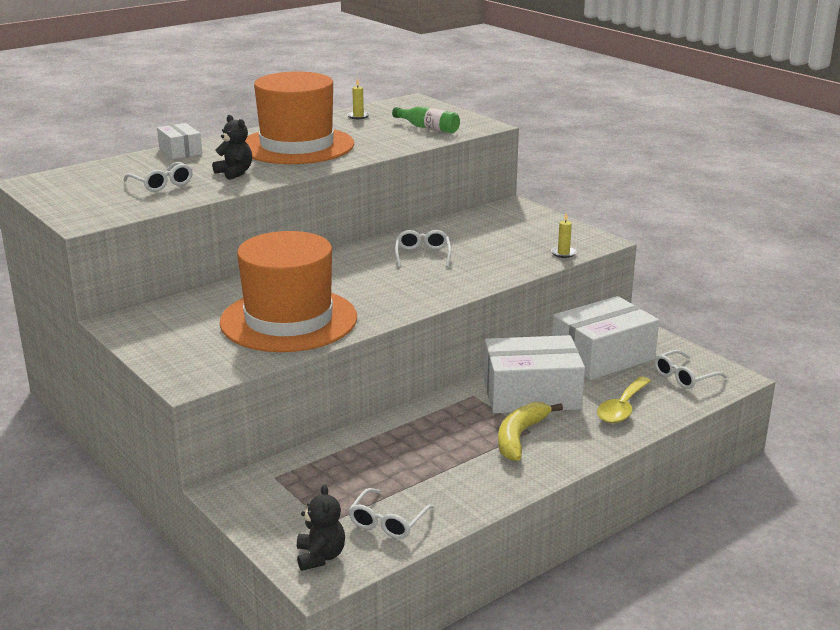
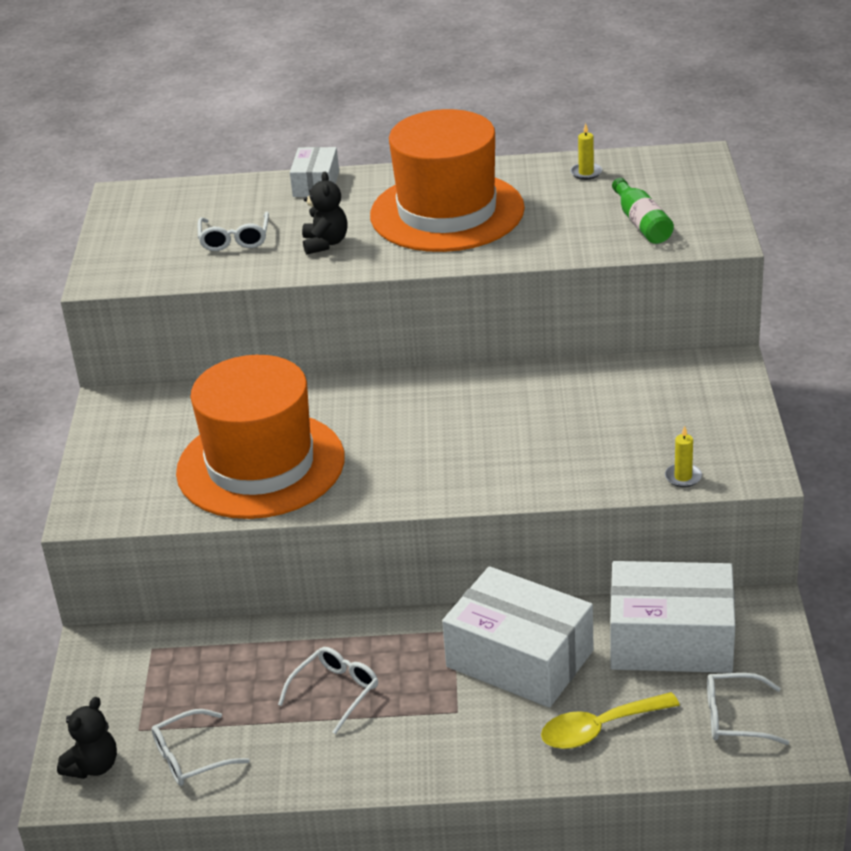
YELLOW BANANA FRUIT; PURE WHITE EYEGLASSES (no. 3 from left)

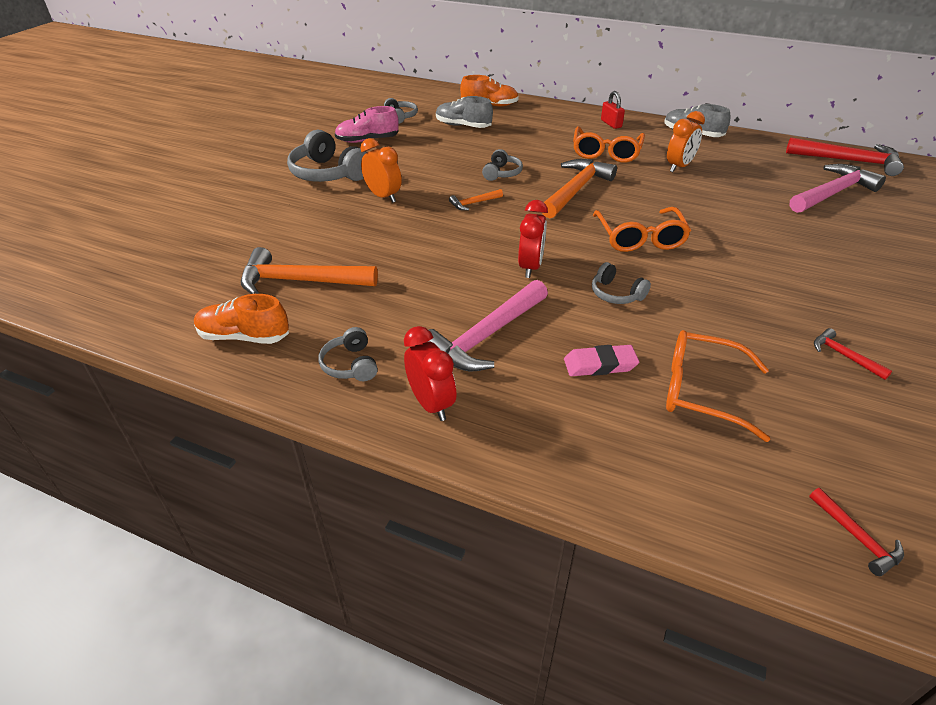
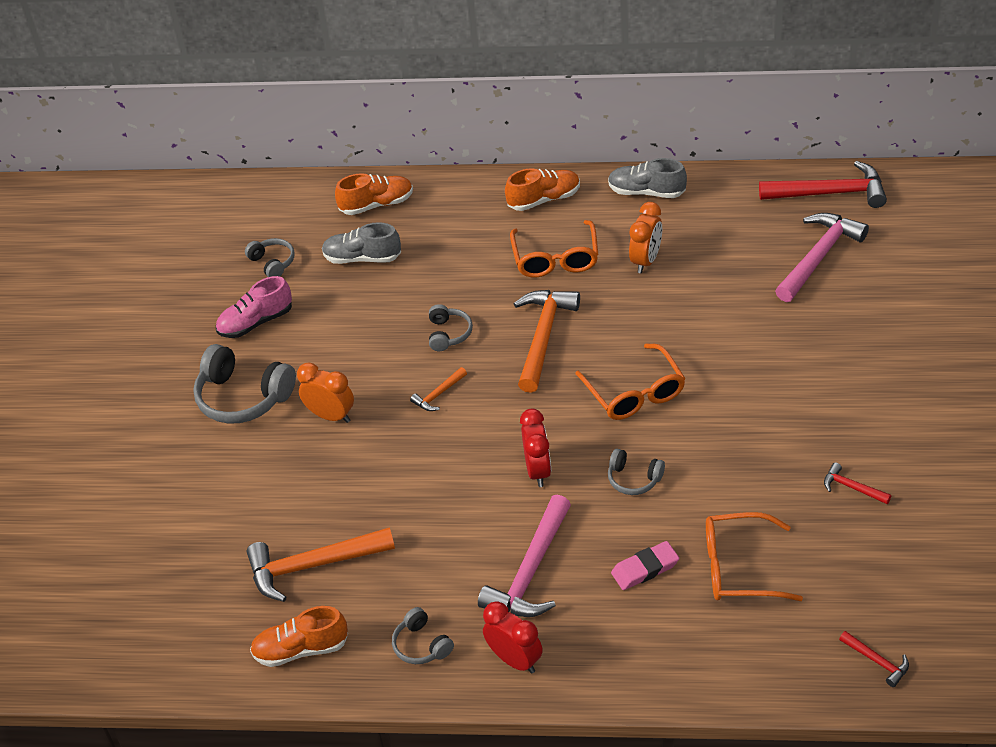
ORANGE SHOE (no. 3 from left)

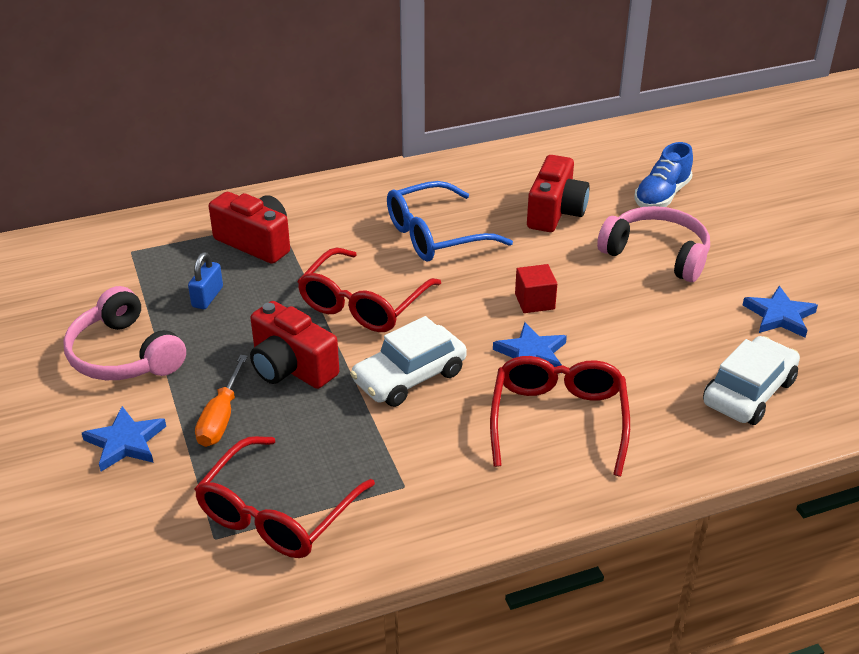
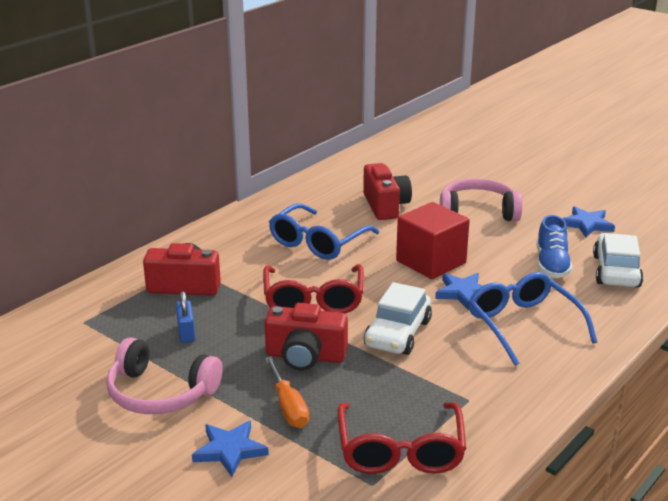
COBALT SHOE; COBALT EYEGLASSES (no. 2 from left); RED BLOCK

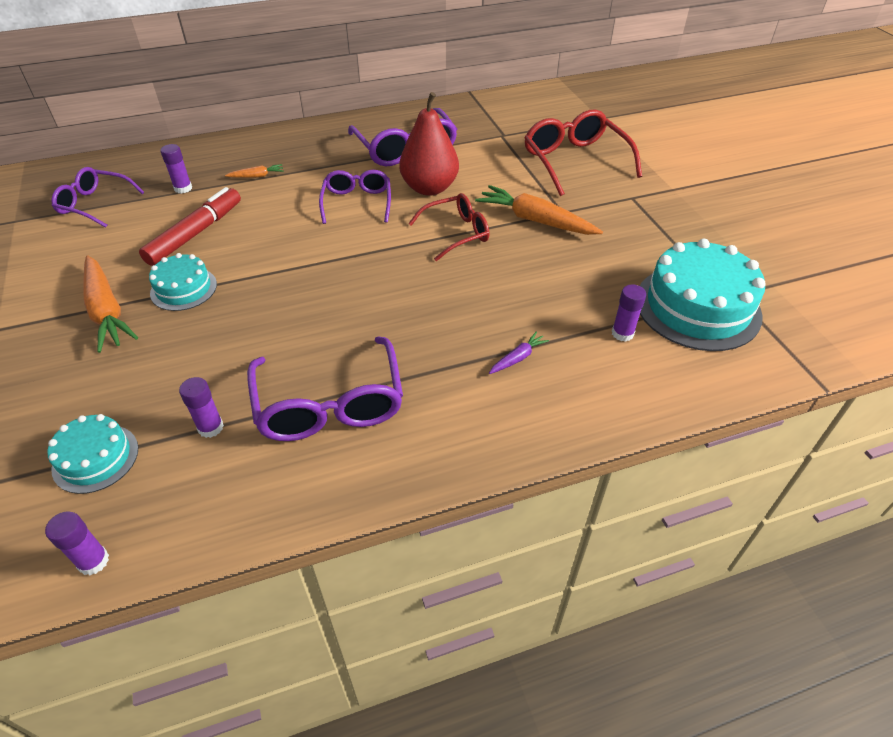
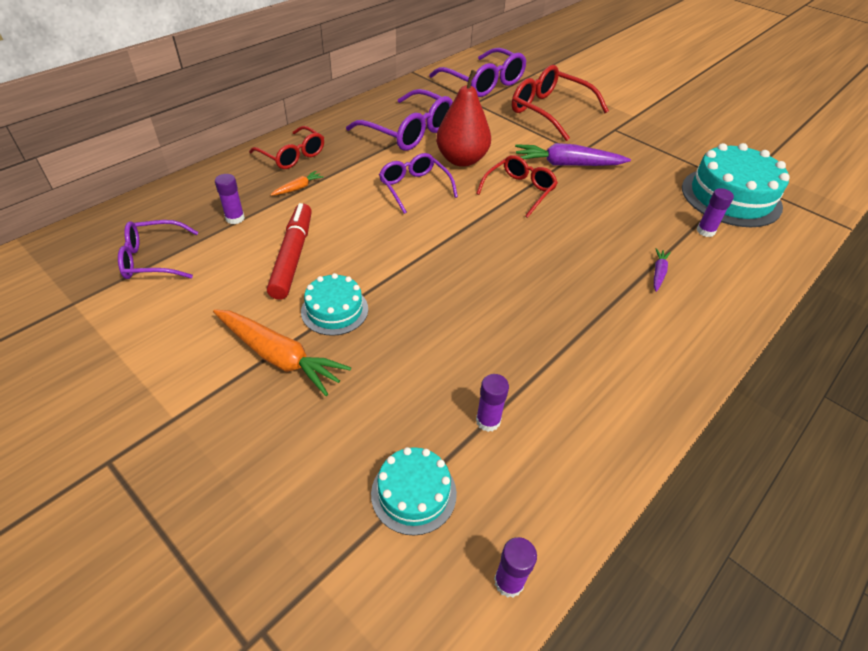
RED EYEGLASSES (no. 1 from left); ROYAL PURPLE EYEGLASSES (no. 4 from left); ROYAL PURPLE ROOT VEGETABLE (no. 1 from left)

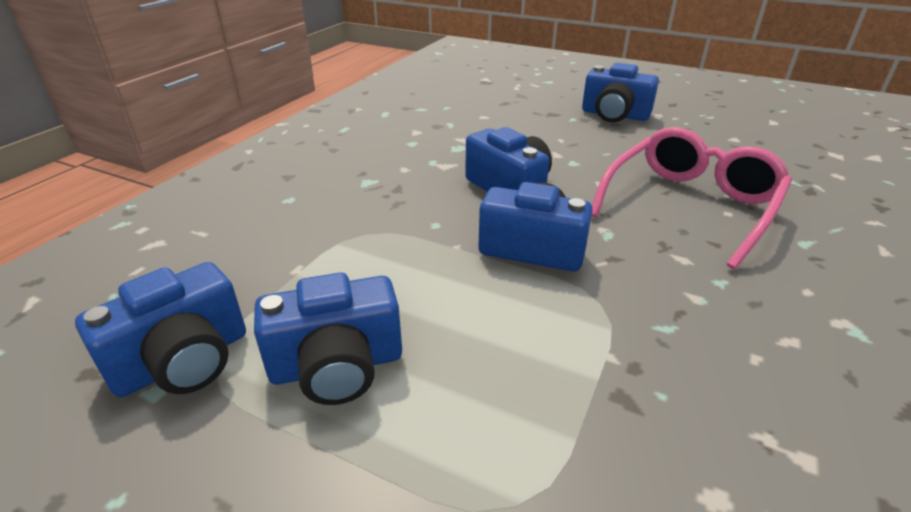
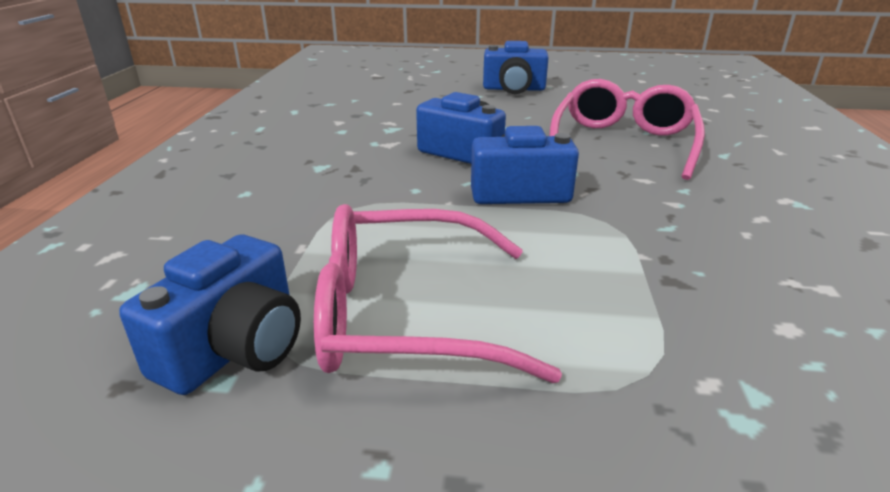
ROSY EYEGLASSES (no. 1 from left)

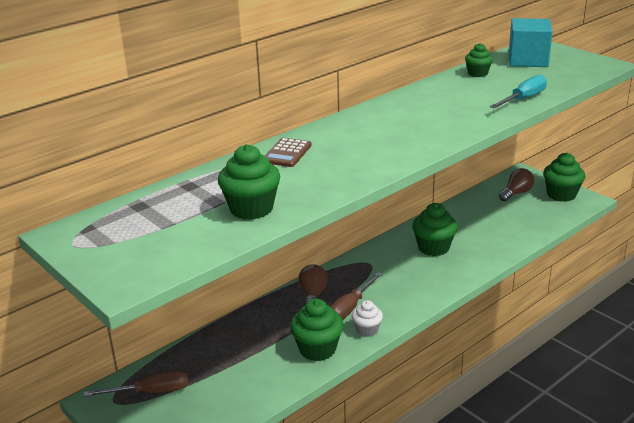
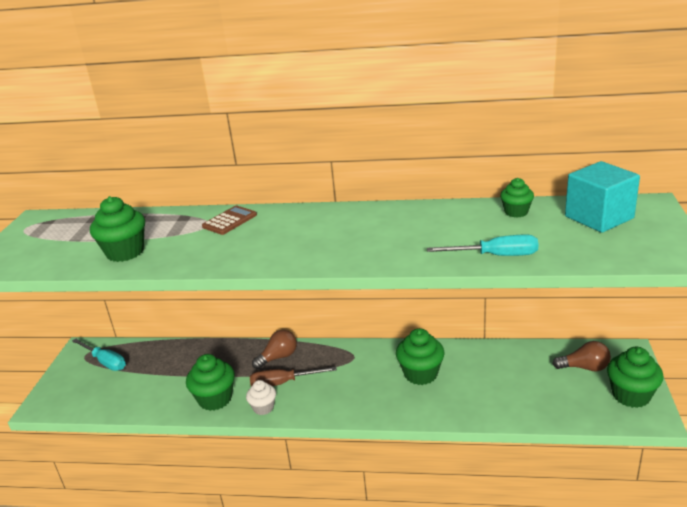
AQUA FLAT SCREWDRIVER (no. 1 from left); RUSSET CALCULATOR

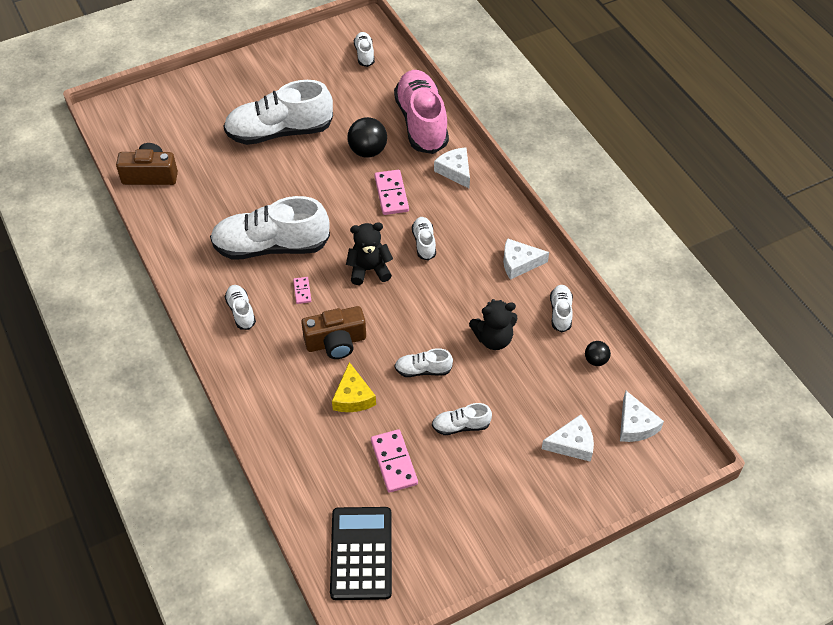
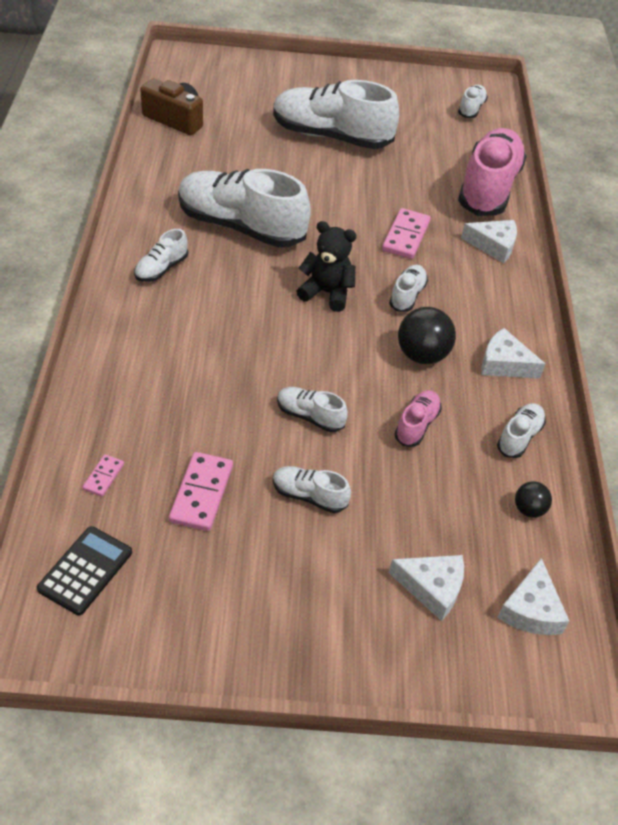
RUSSET CAMERA (no. 2 from left in the first image); YELLOW CHEESE; ROSY DOMINO PIECE (no. 1 from left); JET-BLACK PLAY BALL (no. 1 from left); ROSY SHOE (no. 1 from left); PURE WHITE SHOE (no. 1 from left); PURE WHITE CHEESE (no. 2 from left); JET-BLACK CALCULATOR

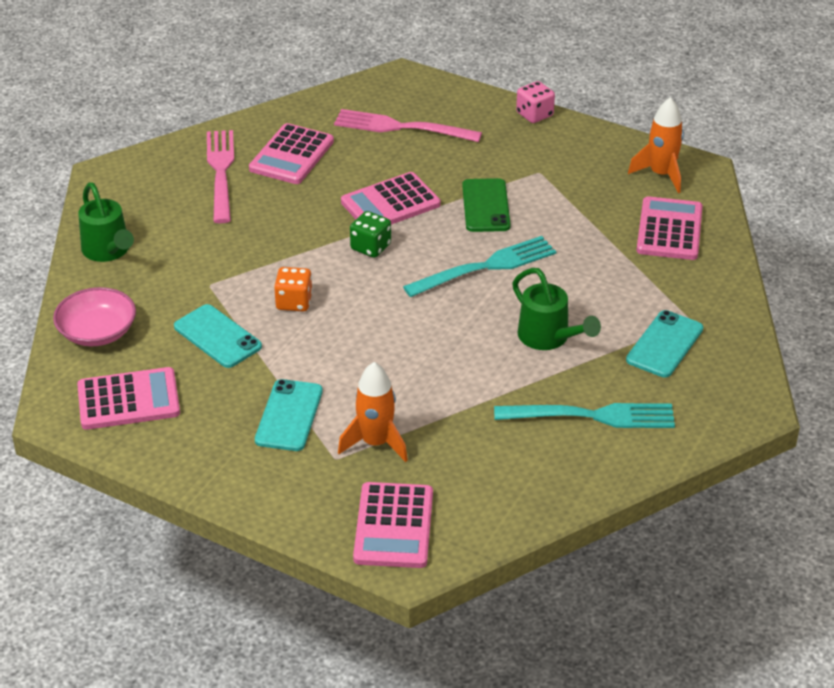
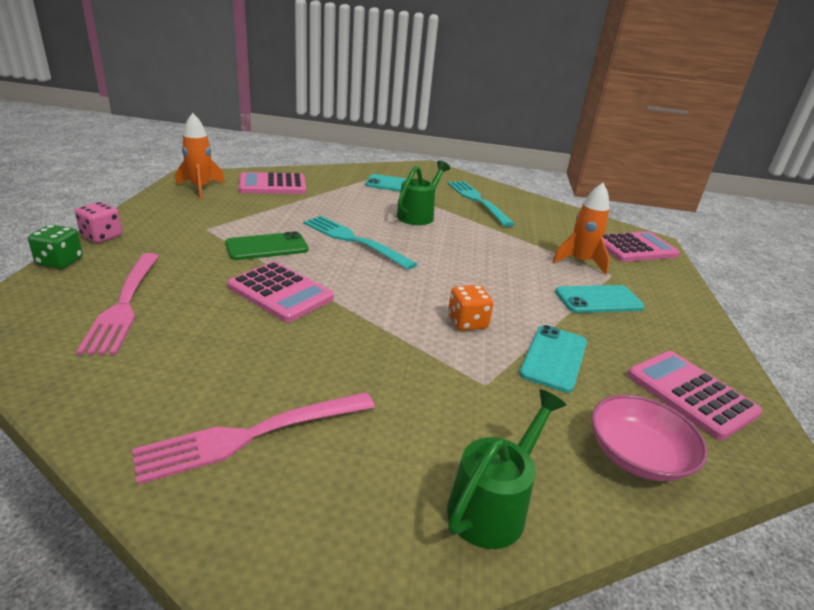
ROSY CALCULATOR (no. 2 from left in the first image); EMERALD GAME DIE

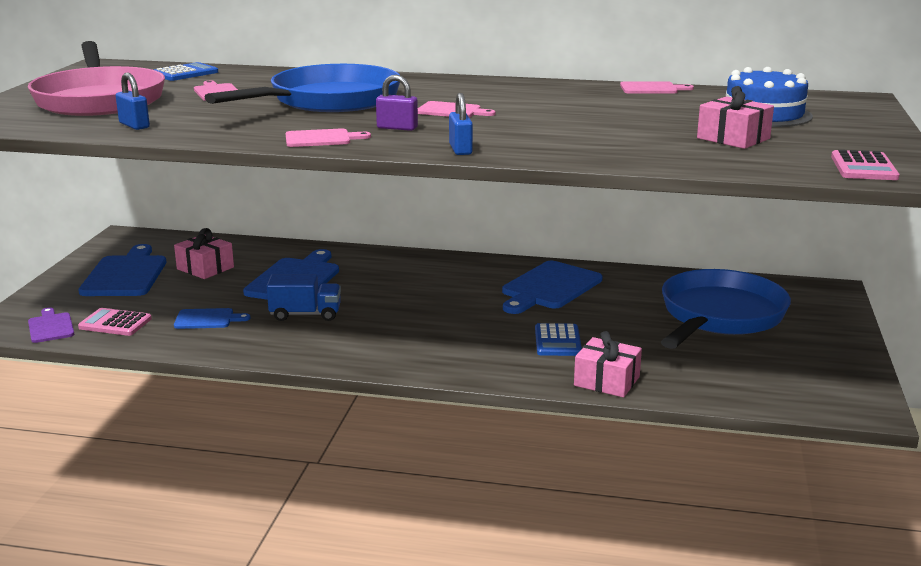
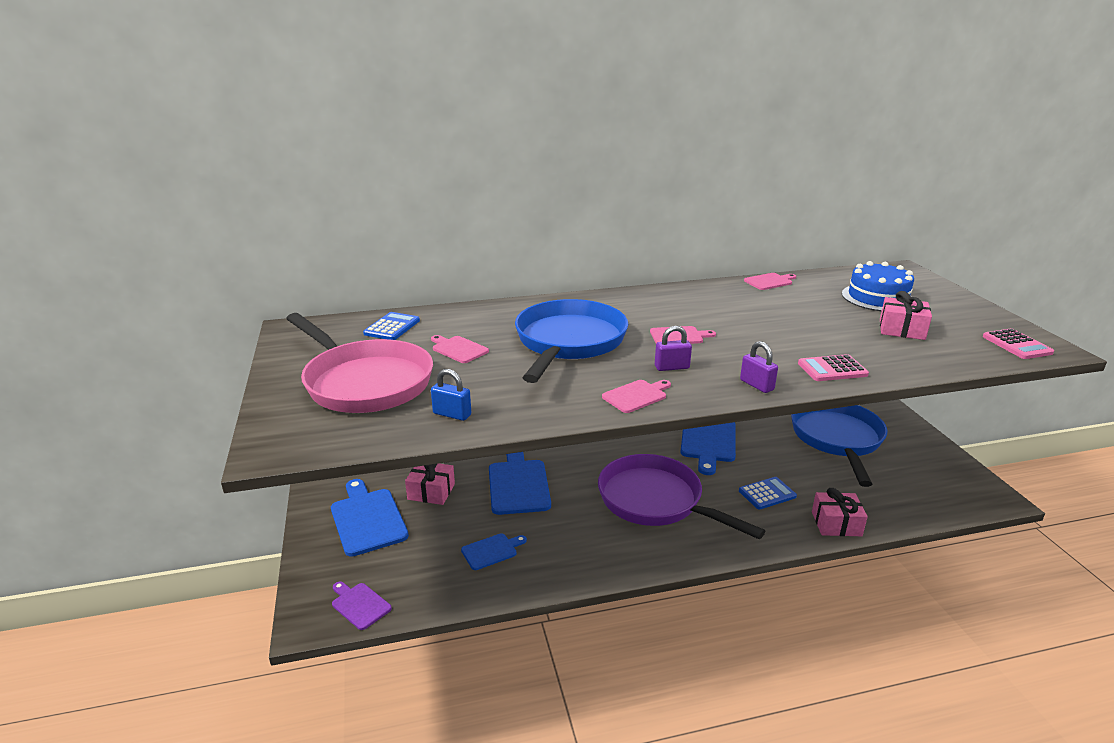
COBALT TOY TRUCK; ROYAL PURPLE SKILLET; ROSY CALCULATOR (no. 1 from left); ROYAL PURPLE PADLOCK (no. 2 from left); COBALT CALCULATOR (no. 2 from left)

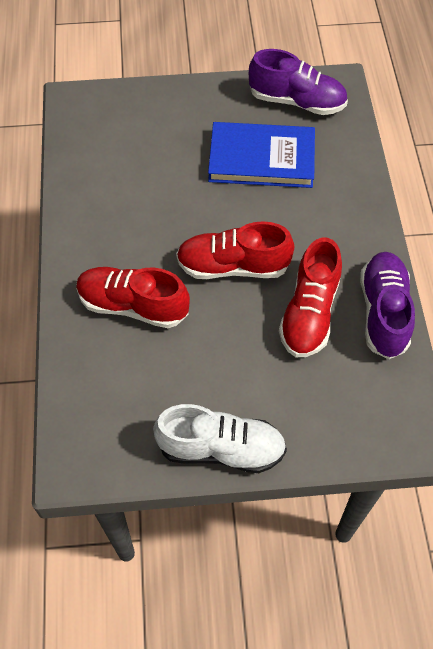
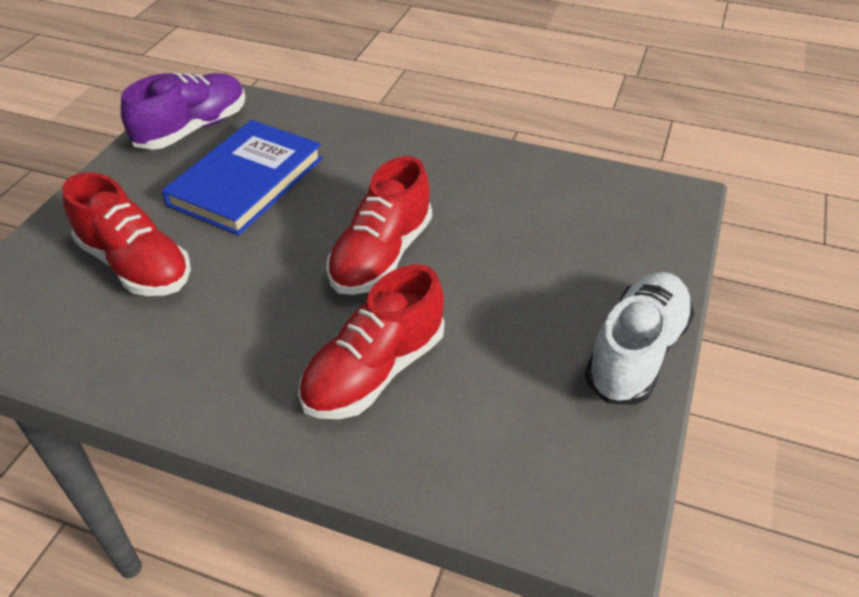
ROYAL PURPLE SHOE (no. 2 from left in the first image); RED SHOE (no. 1 from left)

